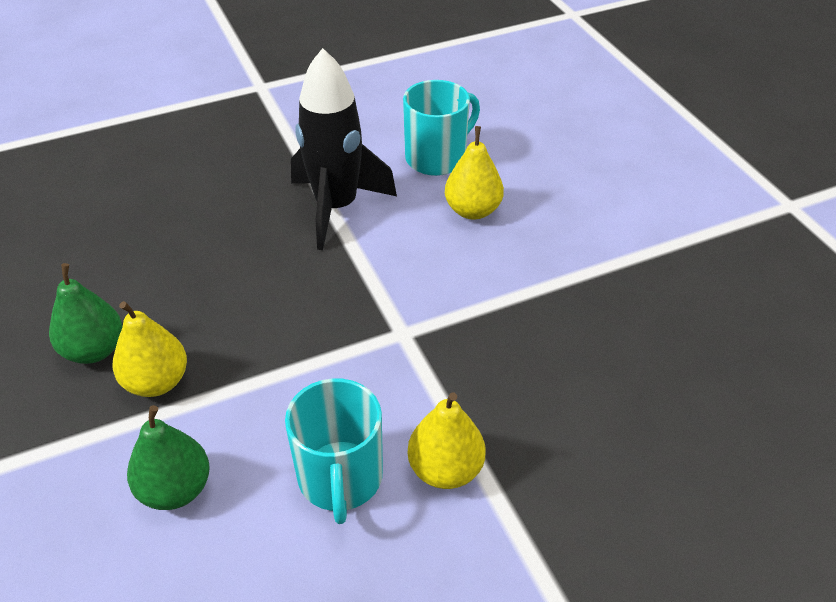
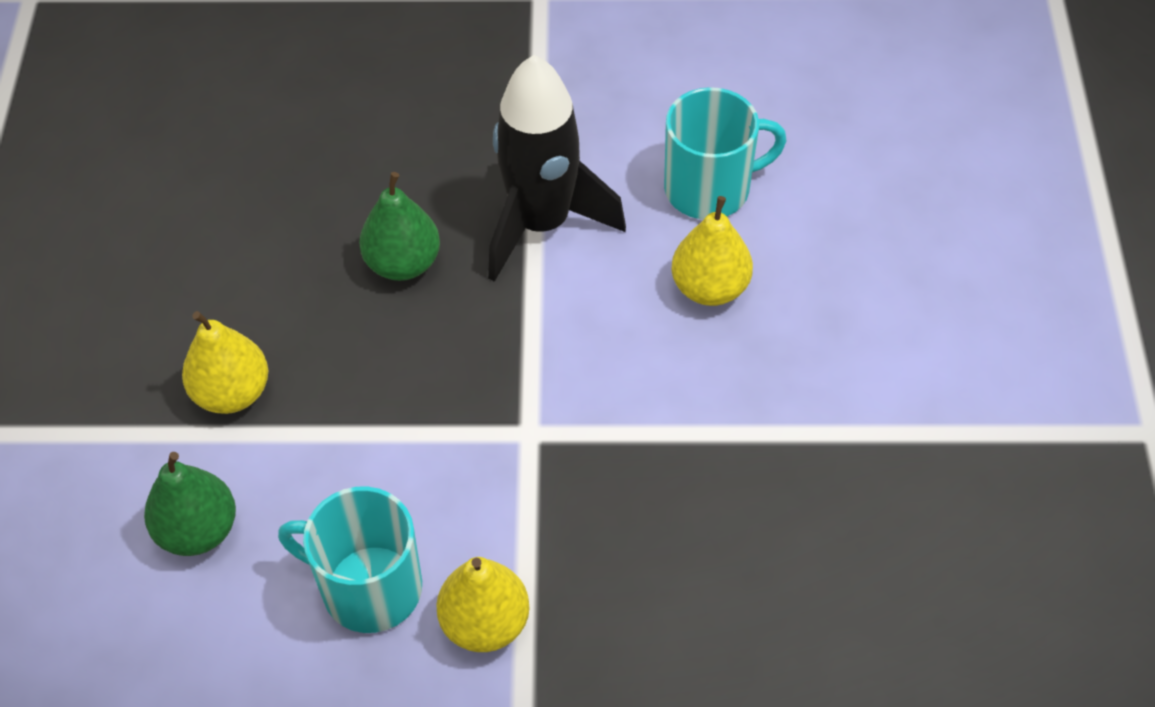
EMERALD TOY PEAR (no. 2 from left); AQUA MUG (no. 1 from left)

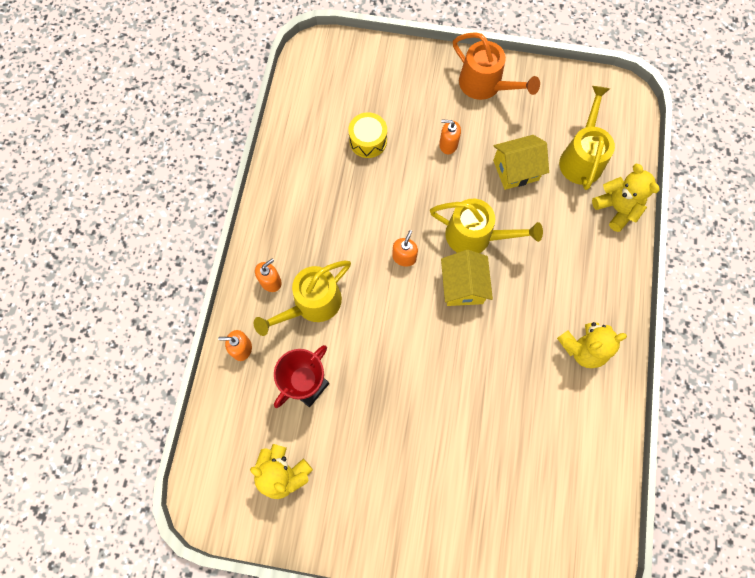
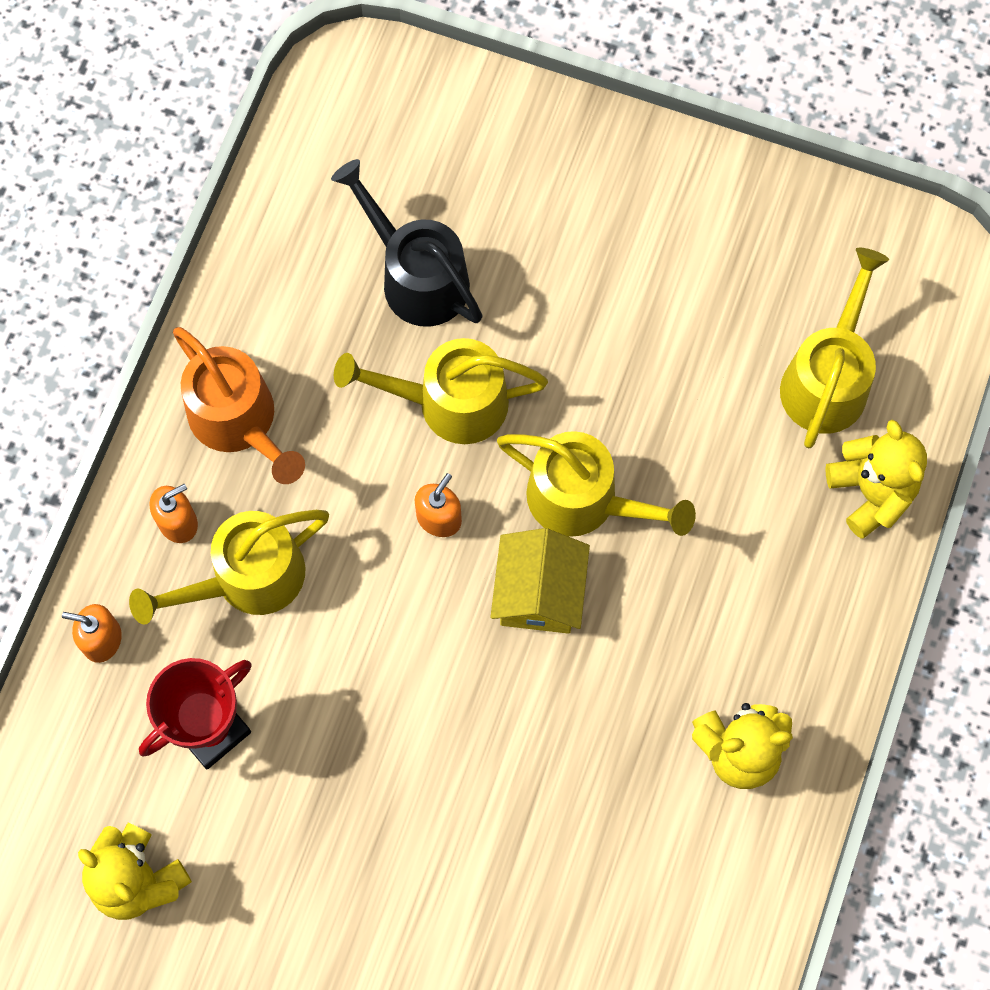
ORANGE SOAP DISPENSER (no. 4 from left in the first image); YELLOW TOY HOUSE (no. 2 from left in the first image); YELLOW SPRINKLING CAN (no. 2 from left); ORANGE SPRINKLING CAN; JET-BLACK SPRINKLING CAN

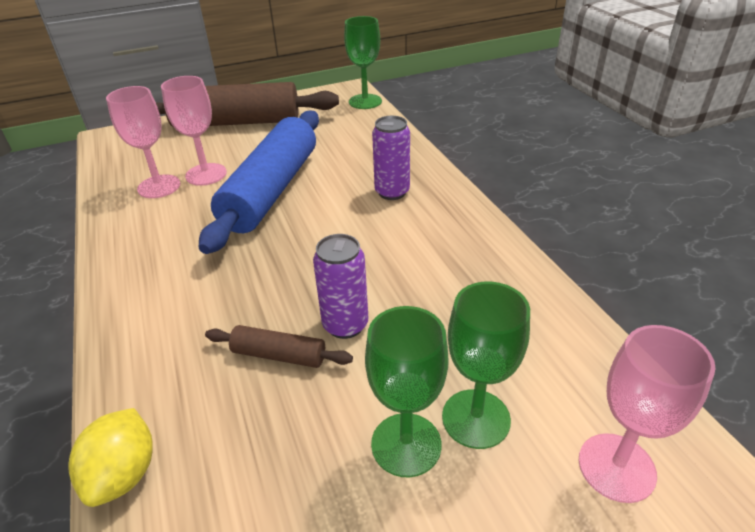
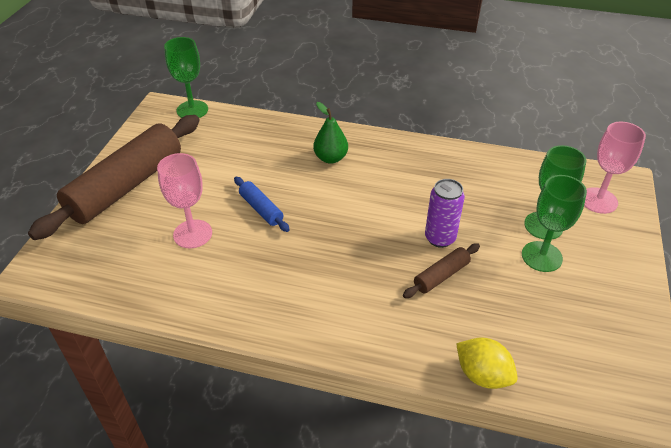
ROSY CHALICE (no. 1 from left in the first image); EMERALD TOY PEAR; COBALT ROLLING PIN

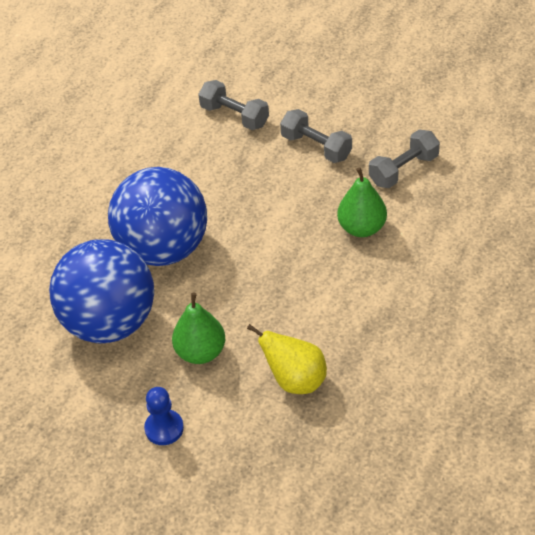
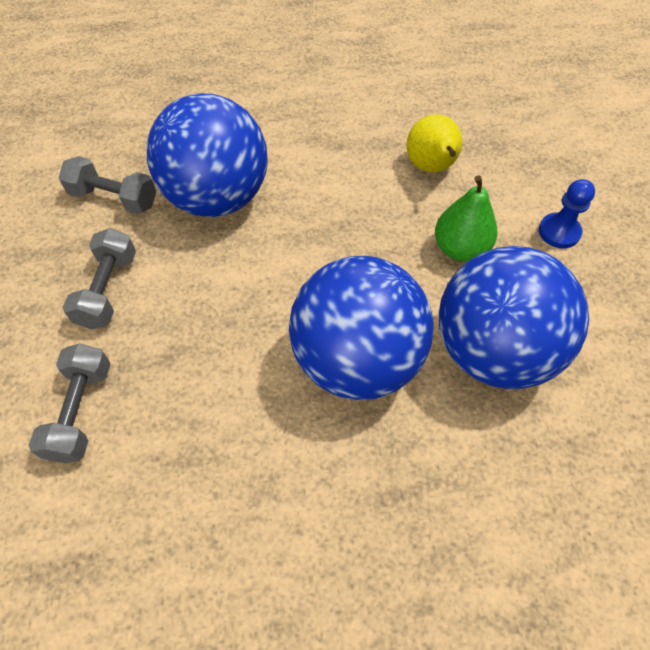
COBALT PLAY BALL (no. 1 from left)

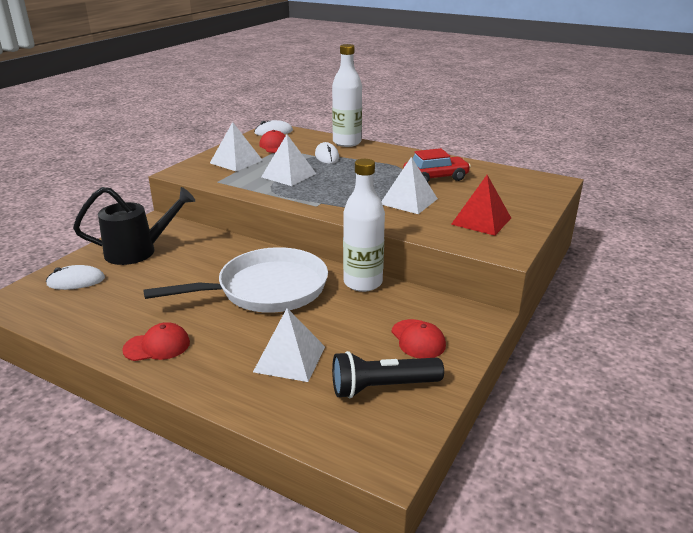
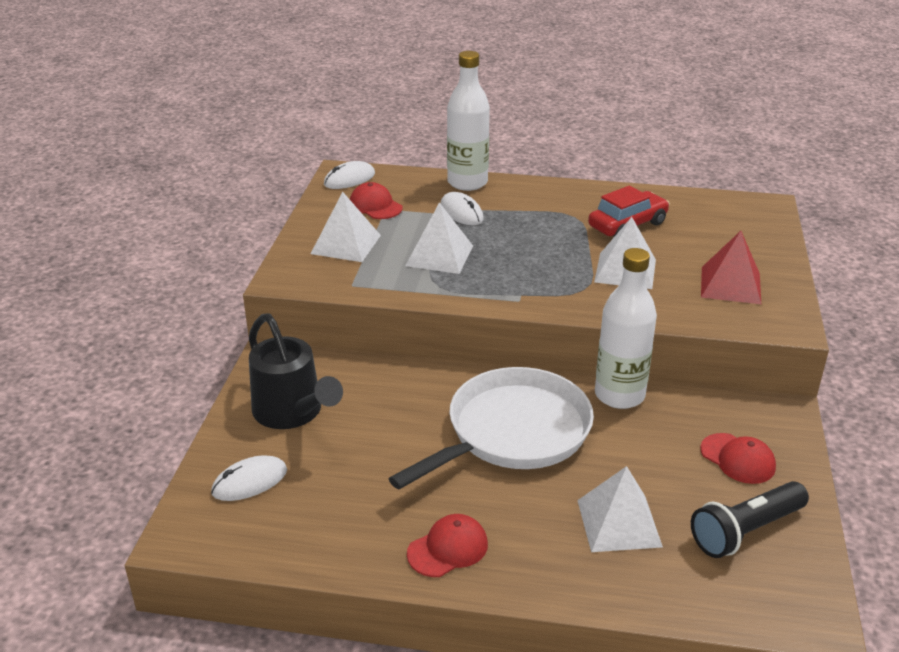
JET-BLACK SPRINKLING CAN

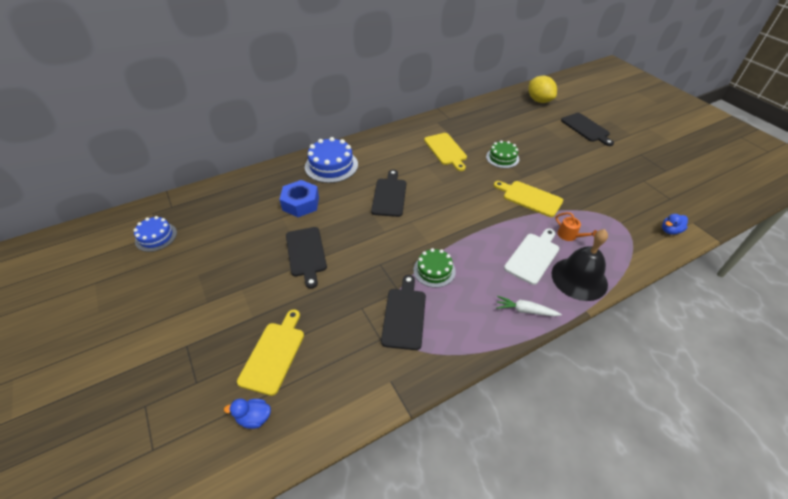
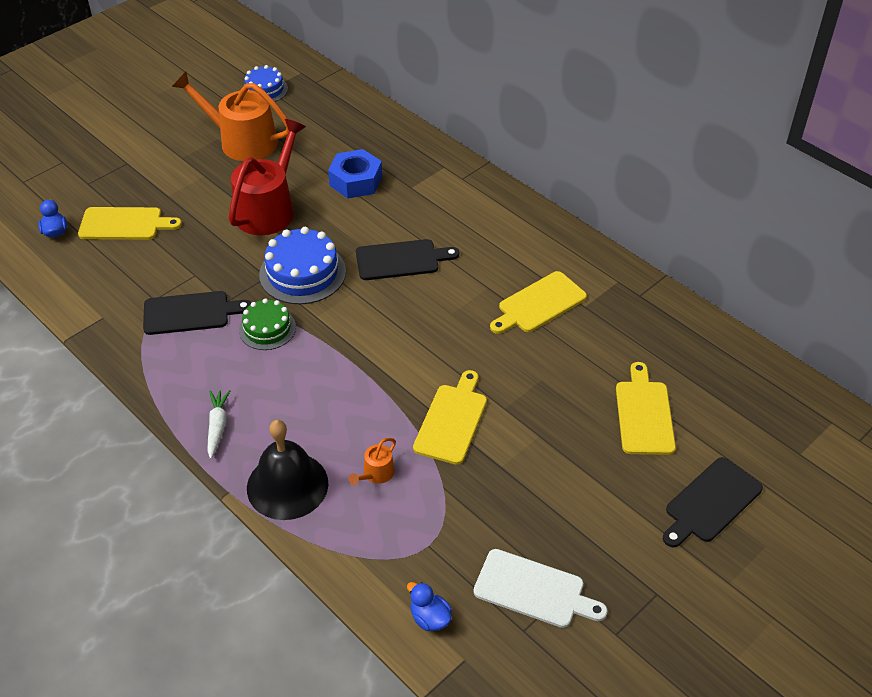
EMERALD GATEAU (no. 2 from left in the first image); YELLOW TOY LEMON; ORANGE SPRINKLING CAN (no. 1 from left); YELLOW CUTTING BOARD (no. 4 from left); COBALT GATEAU (no. 2 from left); PURE WHITE CUTTING BOARD; RED SPRINKLING CAN

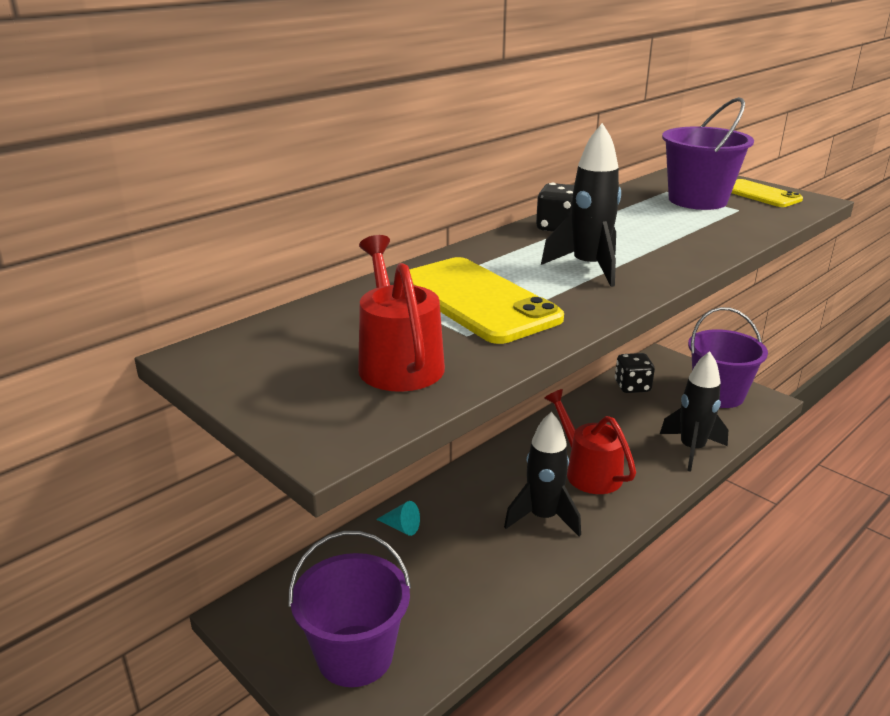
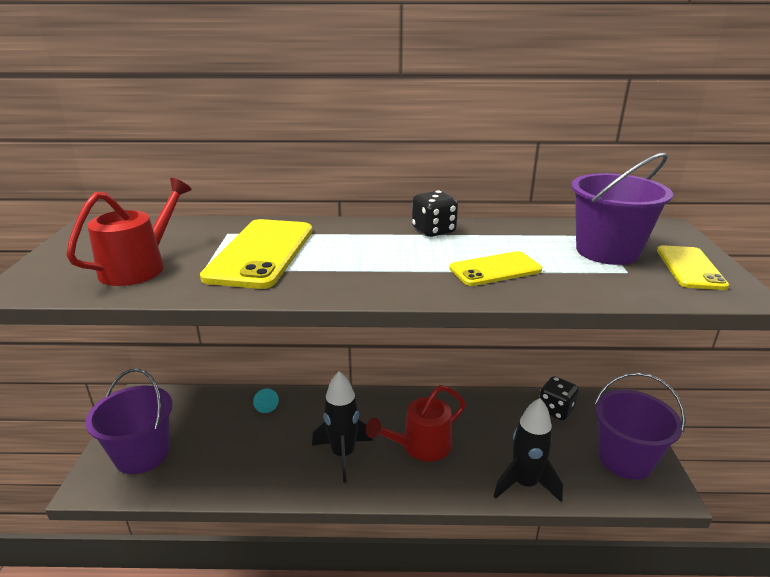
JET-BLACK TOY ROCKET (no. 2 from left in the first image); YELLOW MOBILE PHONE (no. 2 from left); RED SPRINKLING CAN (no. 2 from left)

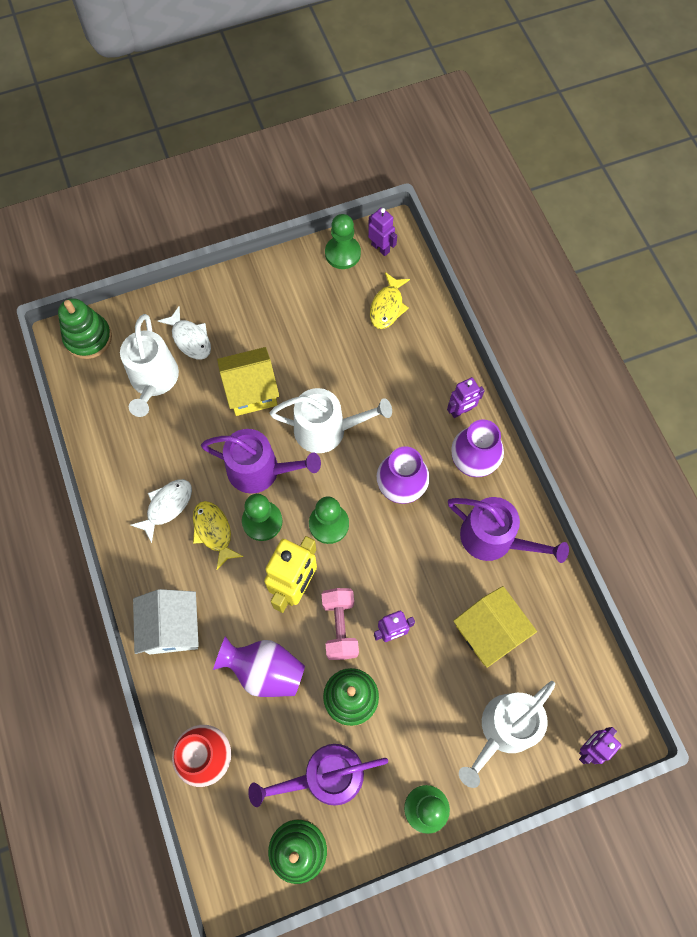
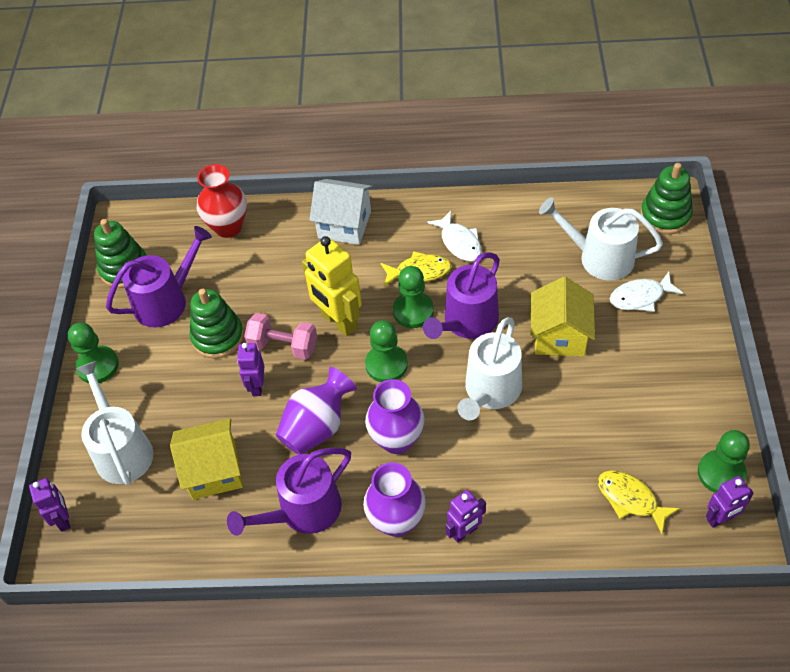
ROYAL PURPLE FLOWER VASE (no. 1 from left); ROYAL PURPLE SPRINKLING CAN (no. 1 from left); ROYAL PURPLE ROBOT FIGURE (no. 3 from left)

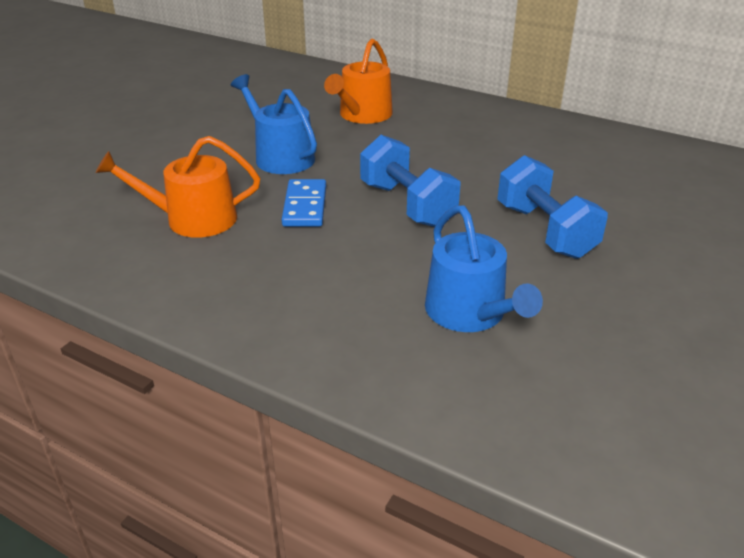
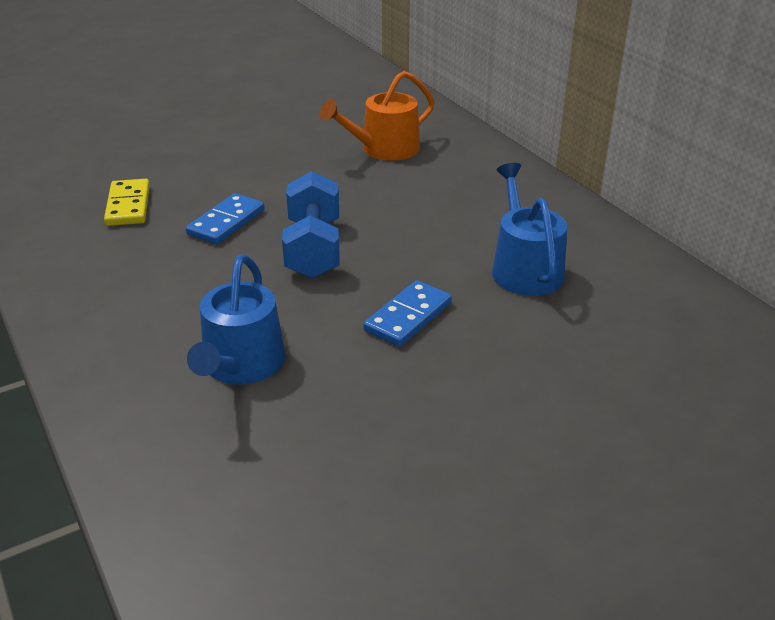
COBALT SPRINKLING CAN (no. 2 from left); YELLOW DOMINO PIECE; COBALT DOMINO PIECE (no. 2 from left)

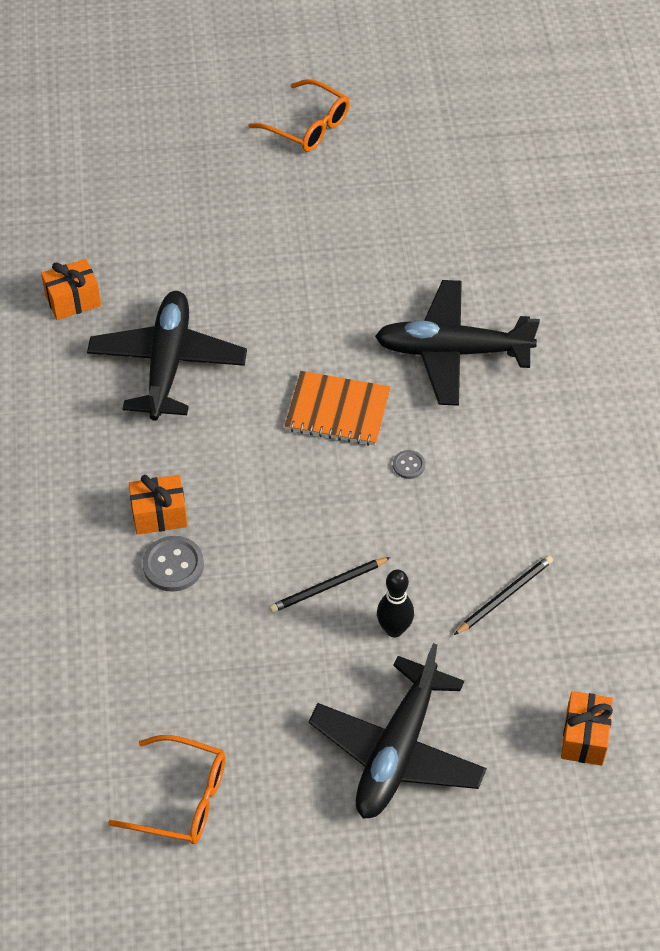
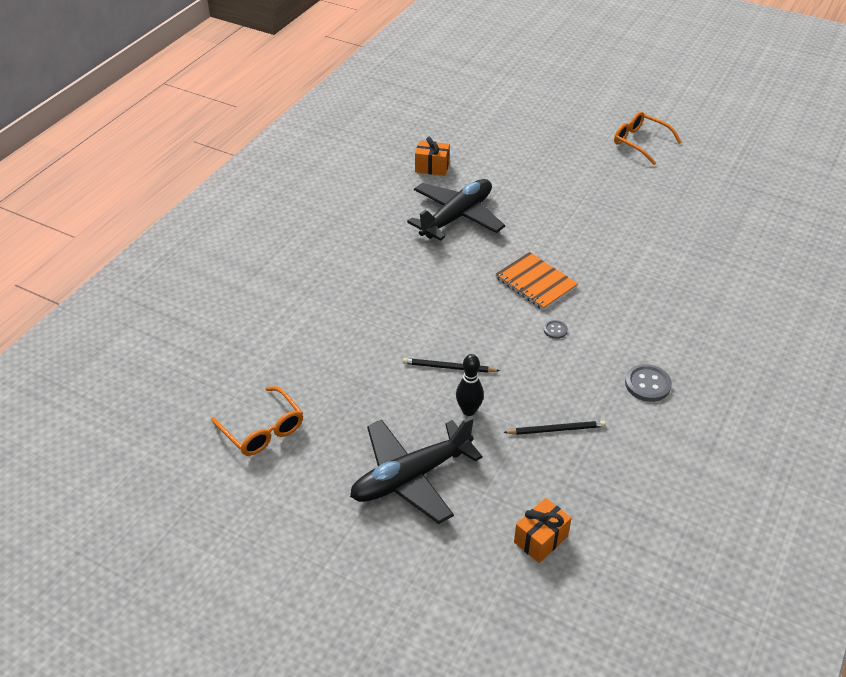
ORANGE WRAPPED GIFT (no. 2 from left in the first image); JET-BLACK TOY PLANE (no. 3 from left in the first image); GRAY SEWING BUTTON (no. 2 from left); ORANGE EYEGLASSES (no. 2 from left)

